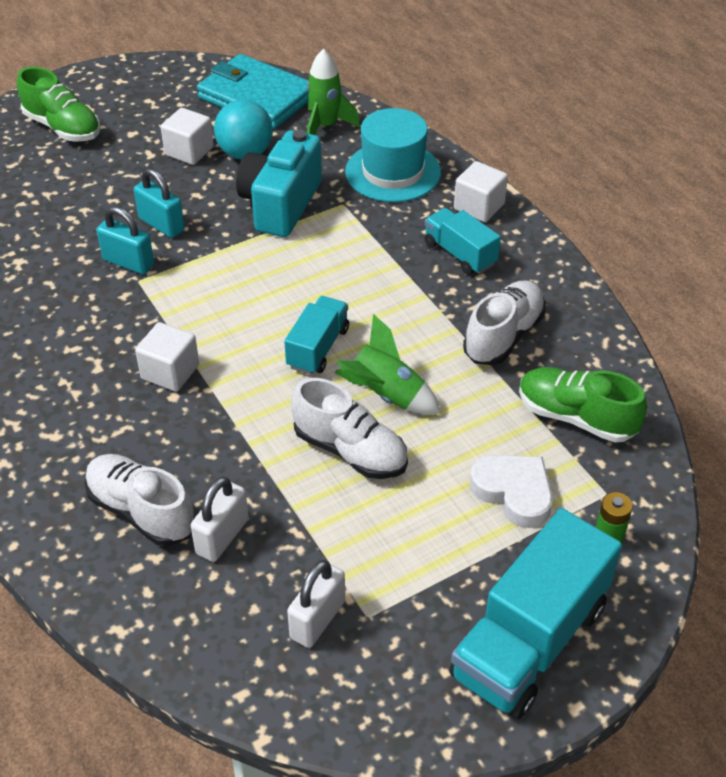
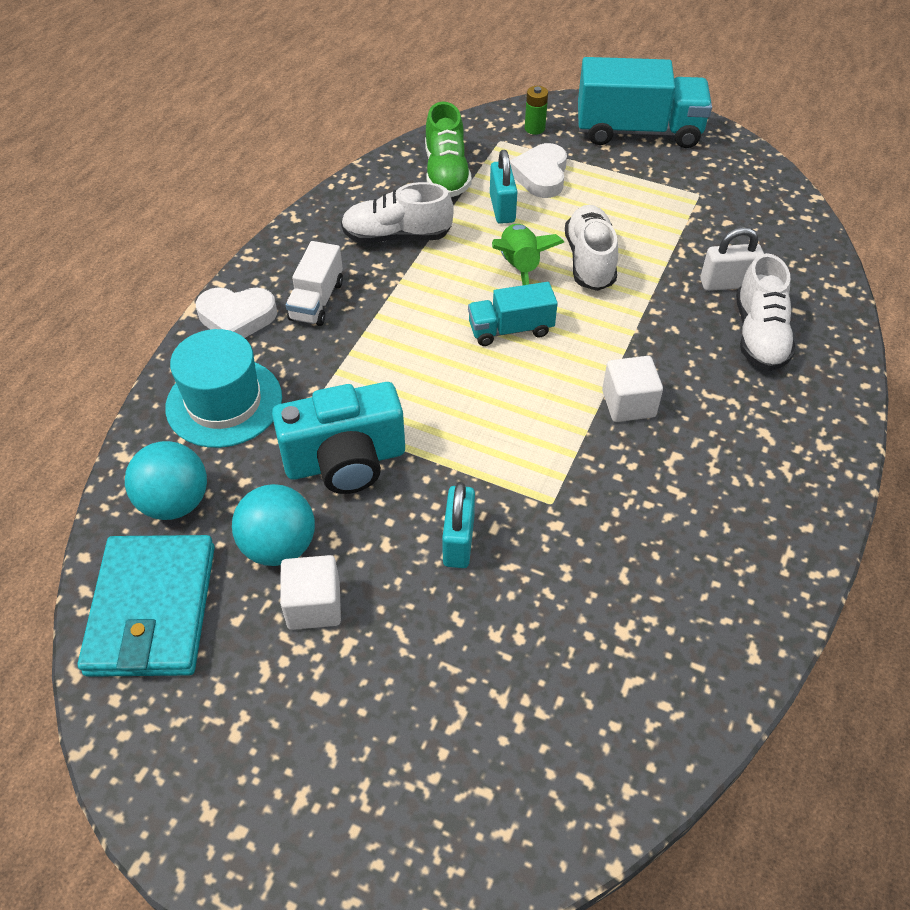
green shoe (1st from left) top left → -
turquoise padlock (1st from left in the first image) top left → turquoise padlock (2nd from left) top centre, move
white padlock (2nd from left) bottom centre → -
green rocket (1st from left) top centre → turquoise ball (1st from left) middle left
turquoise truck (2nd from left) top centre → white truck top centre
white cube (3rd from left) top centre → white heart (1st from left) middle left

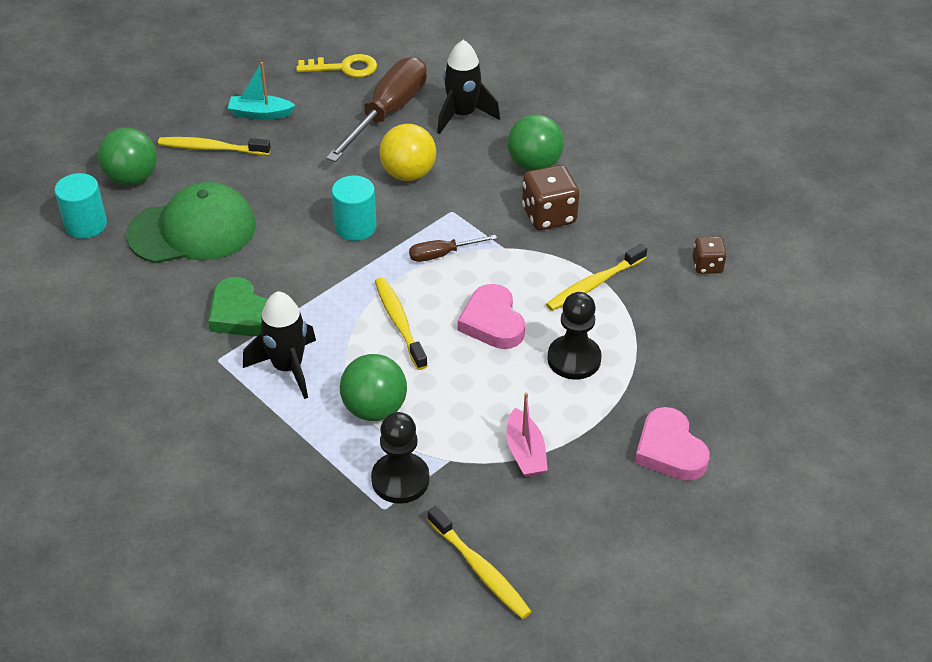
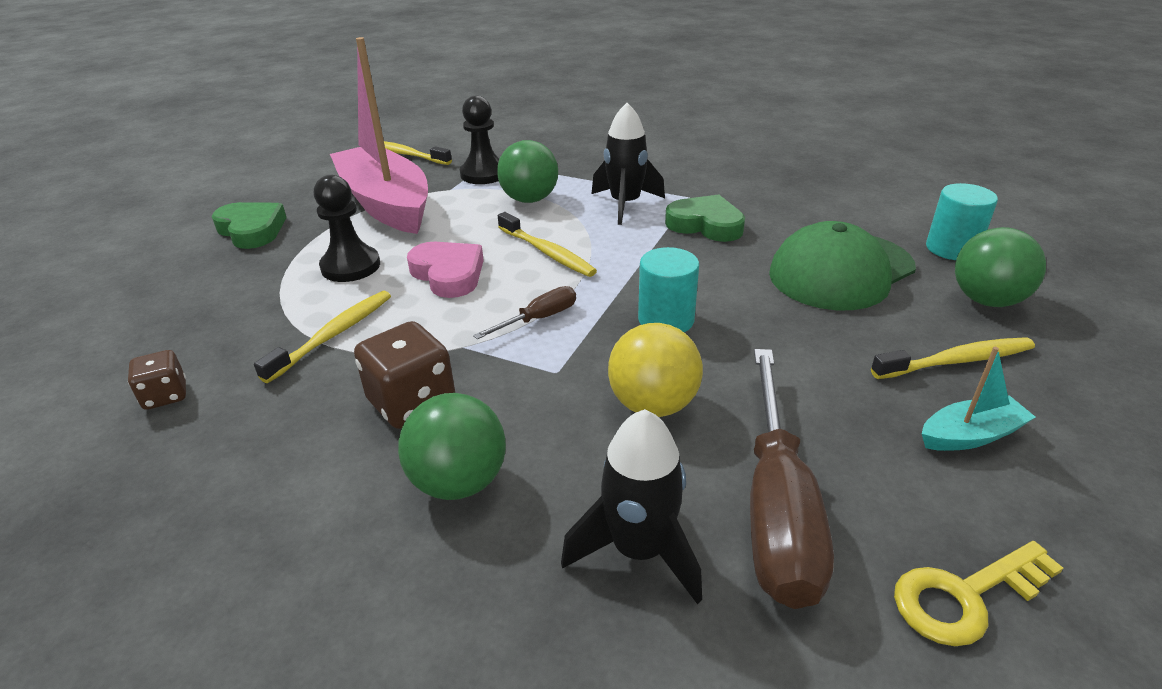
pink boat centre → pink boat top left, x2.31
pink heart (2nd from left) bottom right → green heart (1st from left) top left

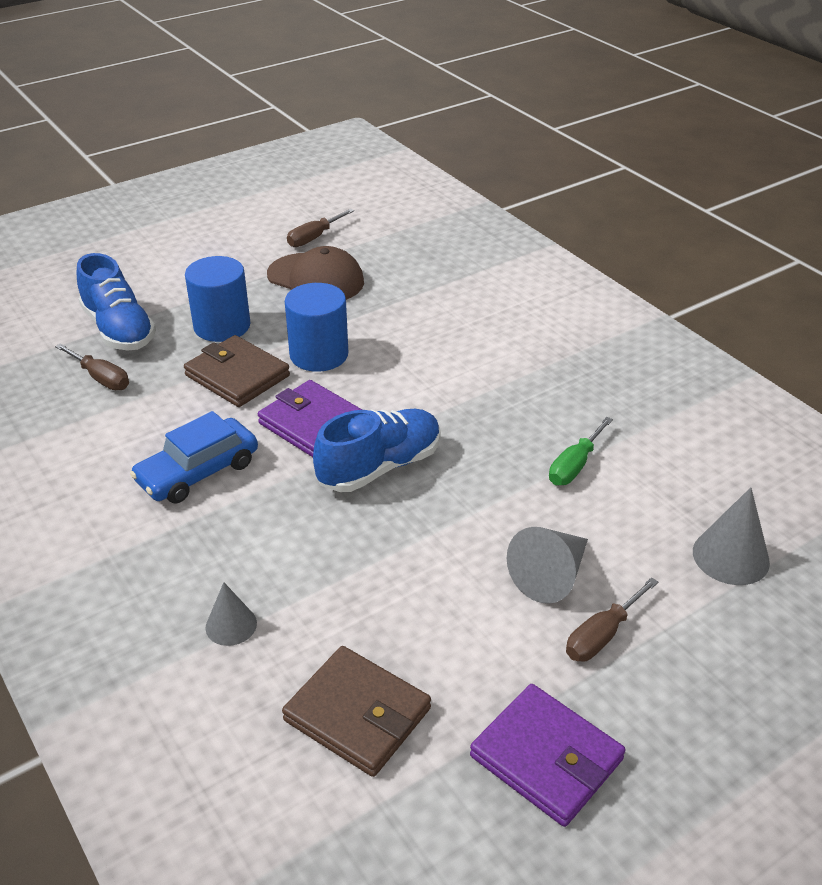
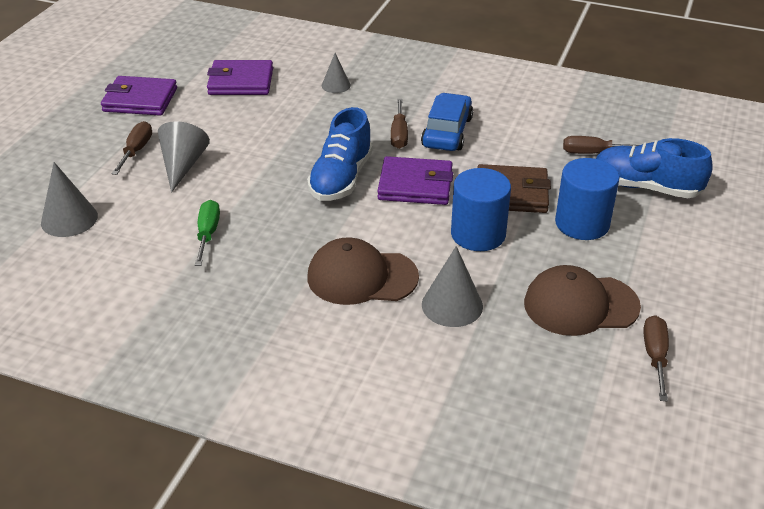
brown wallet (2nd from left) bottom centre → purple wallet (2nd from left) top left
- → brown cap (1st from left) centre
- → brown screwdriver (2nd from left) top centre
- → grey cone (4th from left) centre

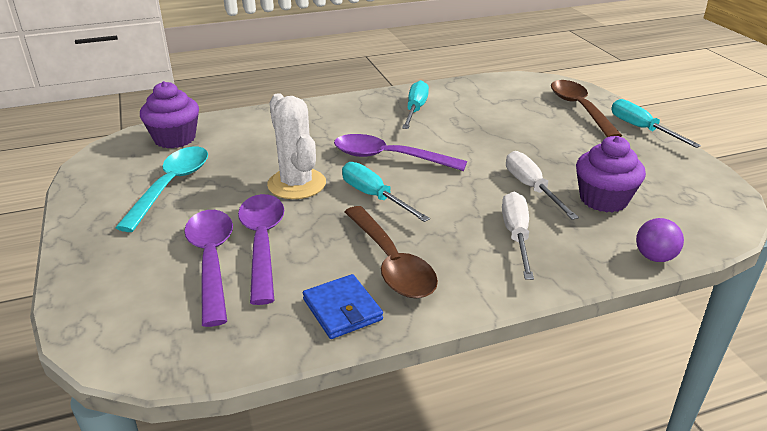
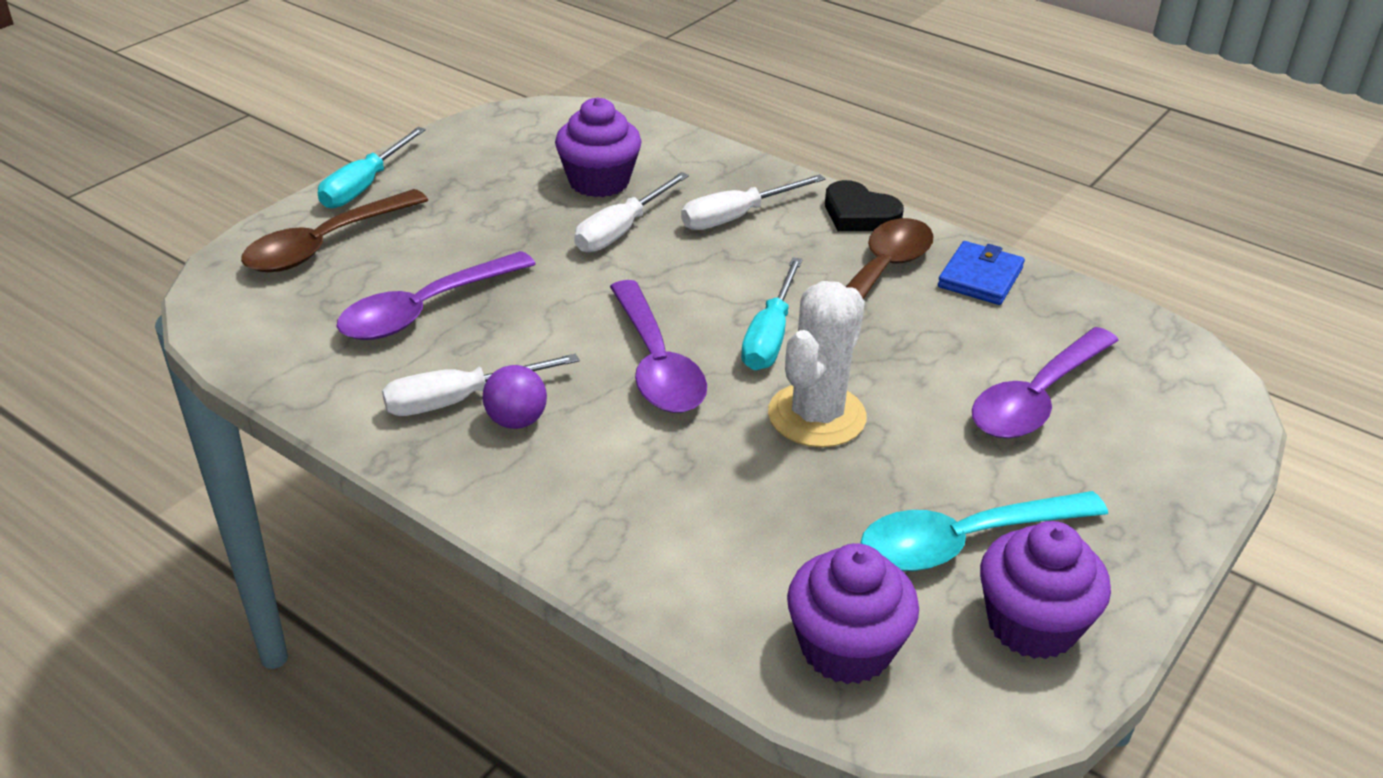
purple spoon (2nd from left in the first image) centre → purple spoon (1st from left) middle left, move
turquoise screwdriver (2nd from left) top centre → white screwdriver (1st from left) centre
purple ball middle right → purple ball centre, move
- → black heart top centre
- → purple cupcake (3rd from left) bottom right

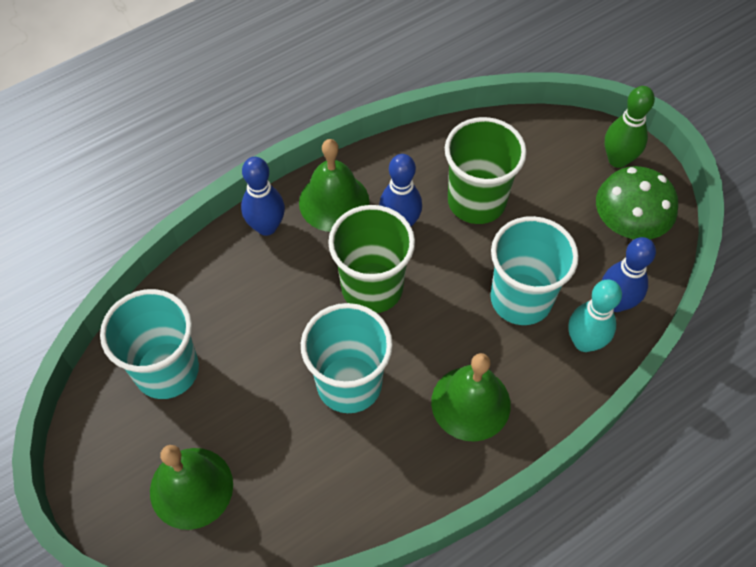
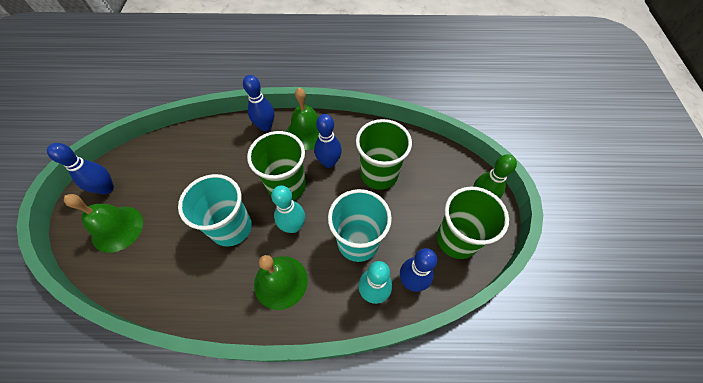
turquoise cup (1st from left) middle left → -
green mushroom middle right → green cup (3rd from left) middle right
- → blue bowling pin (1st from left) middle left
- → turquoise bowling pin (1st from left) centre

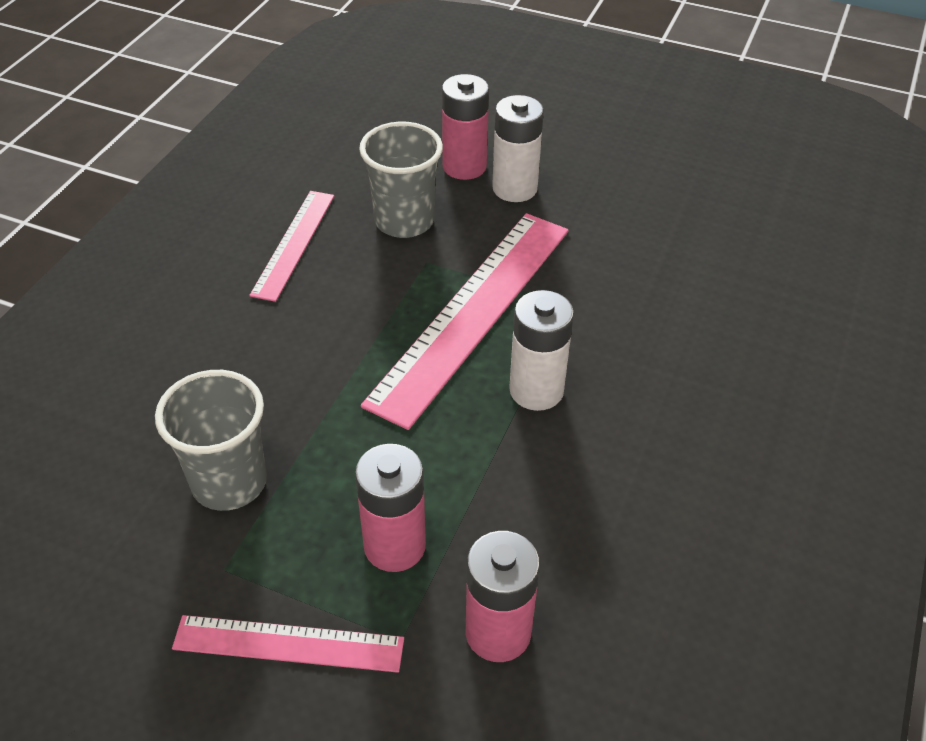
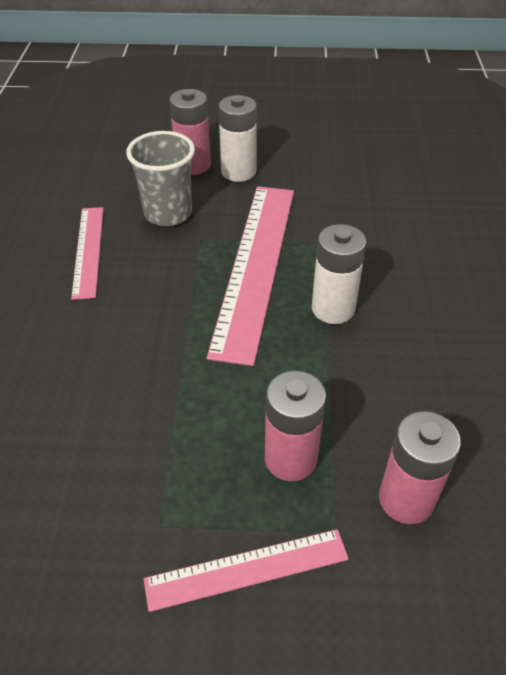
grey cup (1st from left) middle left → -

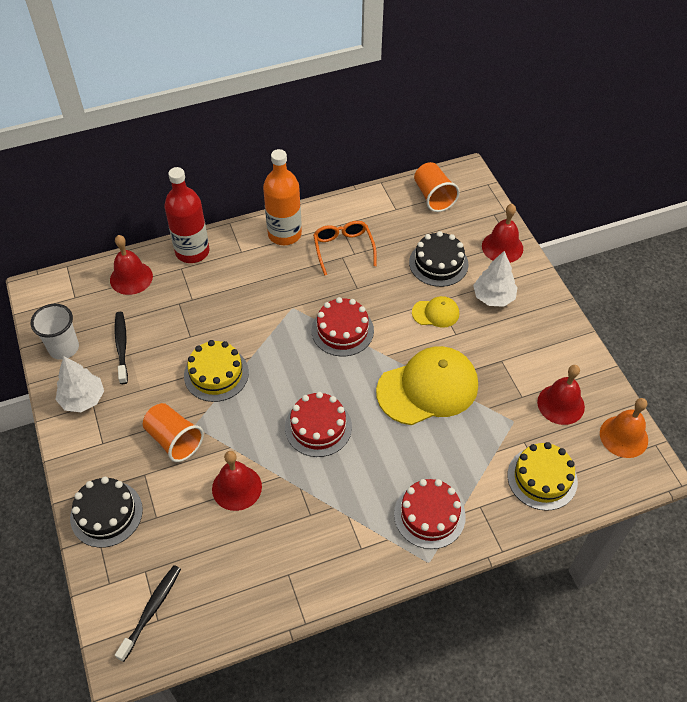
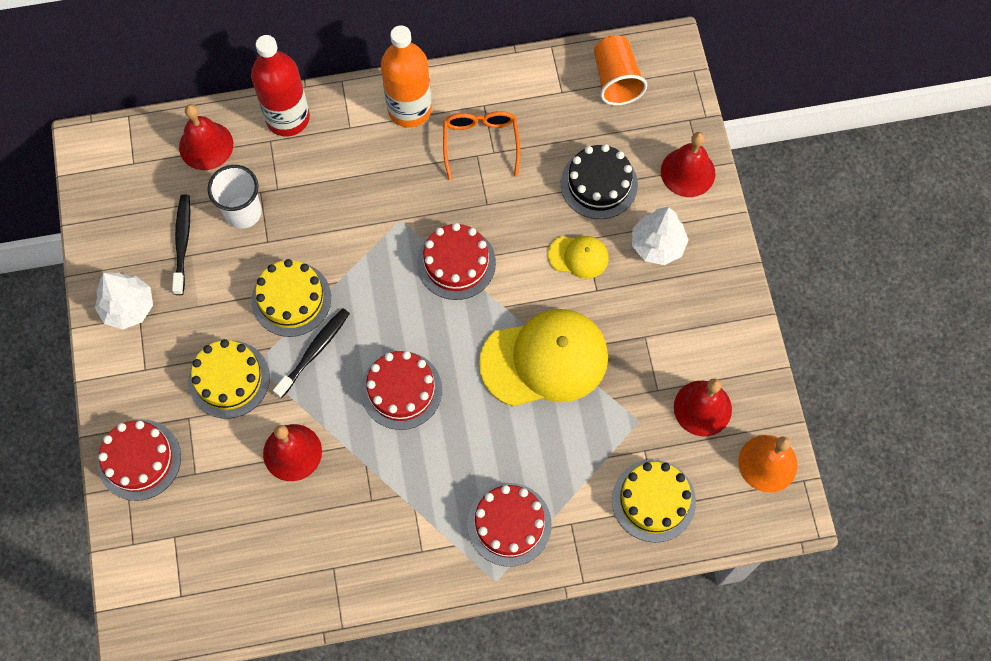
white cup middle left → white cup top left, move
black cake (1st from left) bottom left → red cake (1st from left) bottom left
black toothbrush (2nd from left) bottom left → black toothbrush (2nd from left) middle left, move
orange cup (1st from left) middle left → yellow cake (1st from left) middle left

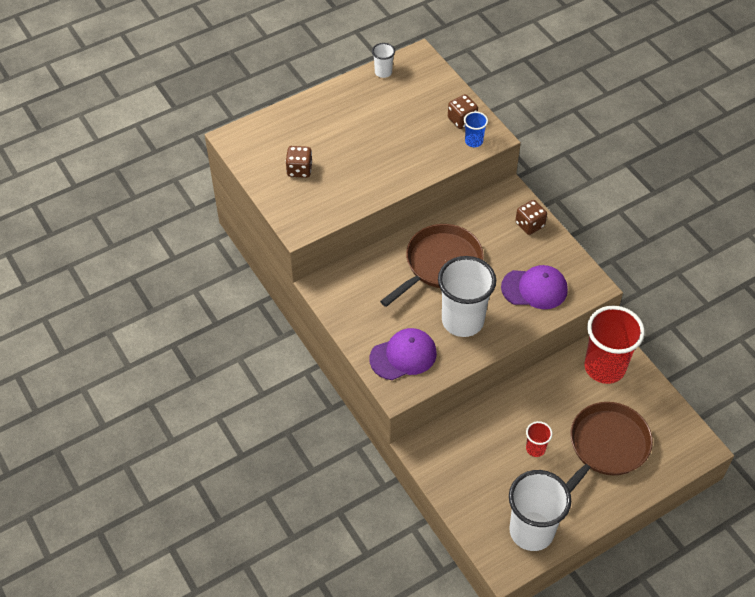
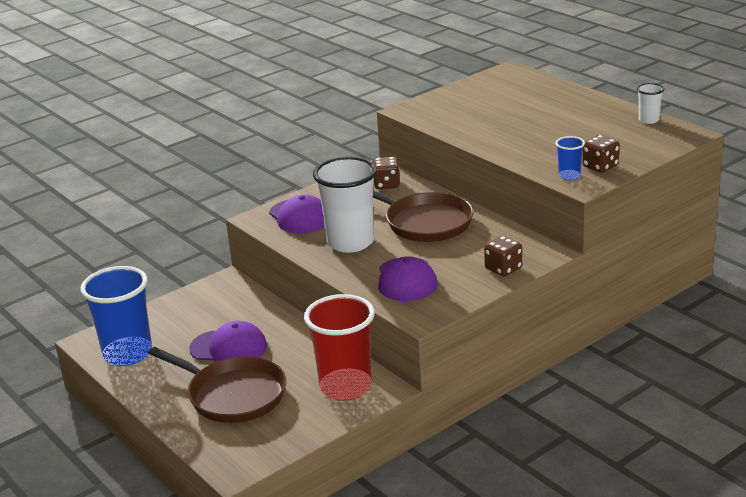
brown dice (1st from left) top centre → brown dice (1st from left) centre, move
white cup (3rd from left) bottom right → blue cup (1st from left) middle left
red cup (1st from left) bottom right → purple cap (1st from left) bottom left

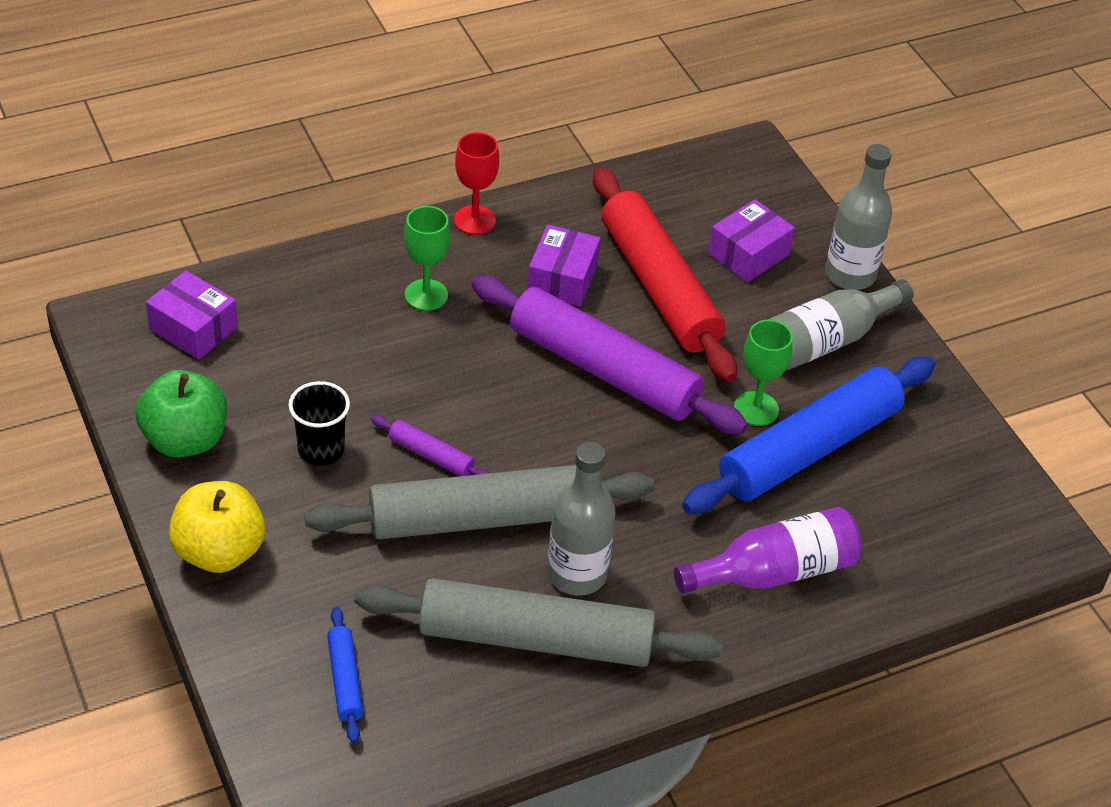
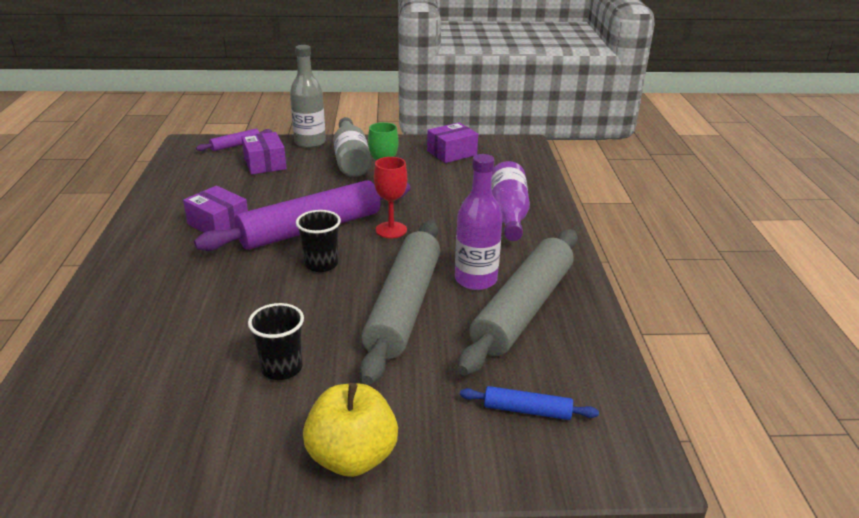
green apple middle left → -
purple box (1st from left in the first image) middle left → purple box (3rd from left) top centre, move
purple rolling pin (1st from left) centre → purple rolling pin (1st from left) top left, move
green goblet (1st from left) top centre → -
red goblet top centre → red goblet centre, move
grey bottle (1st from left) centre → purple bottle (1st from left) centre
red rolling pin centre → -
blue rolling pin (2nd from left) middle right → -
- → black cup (2nd from left) centre

